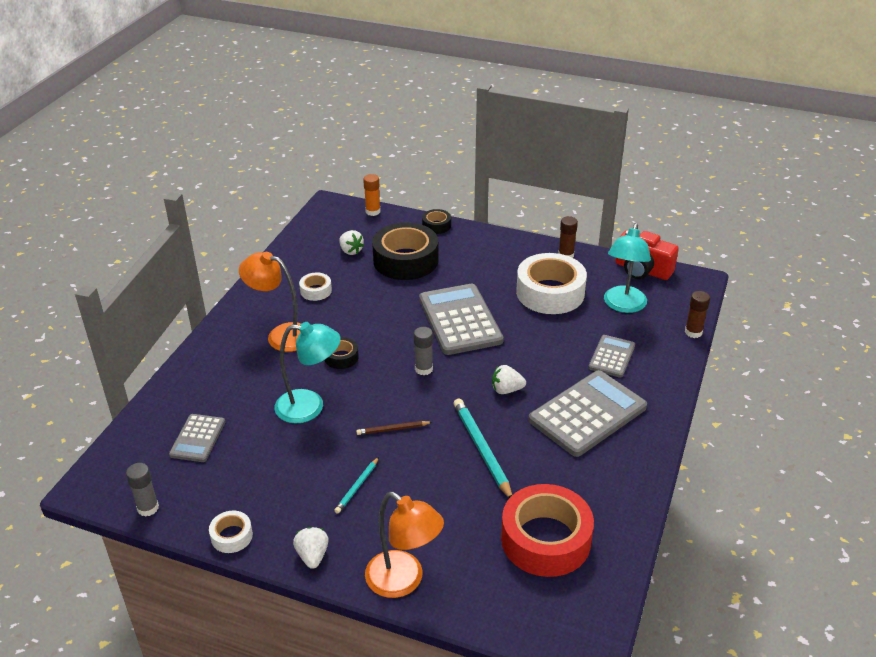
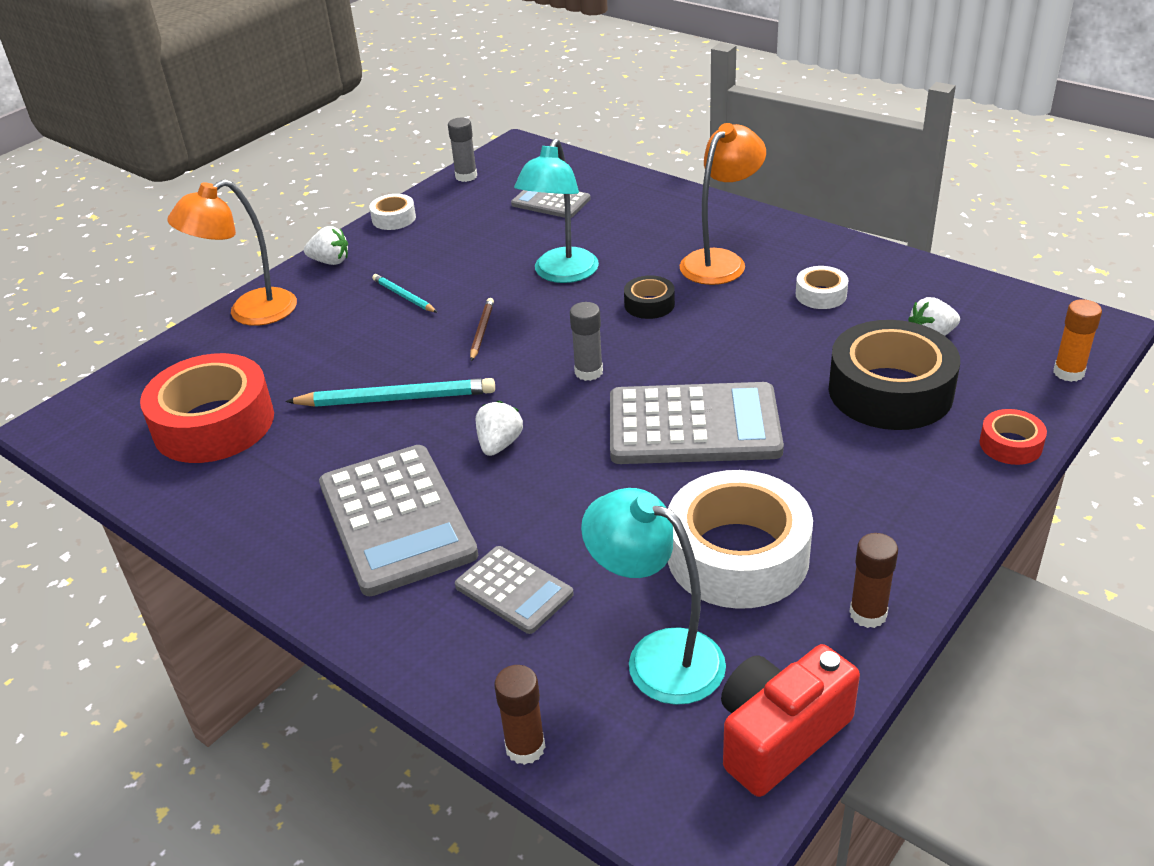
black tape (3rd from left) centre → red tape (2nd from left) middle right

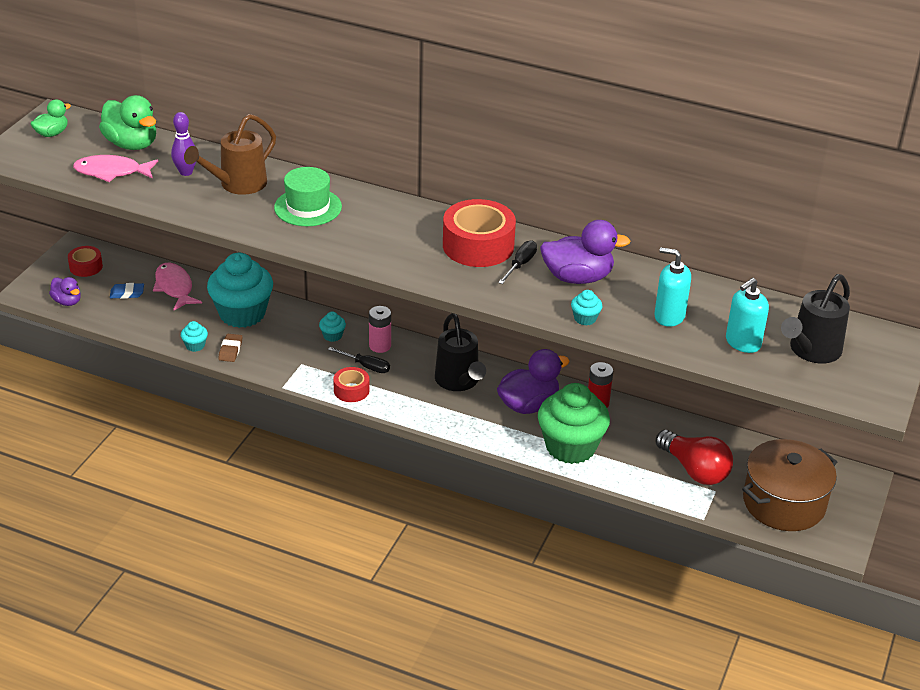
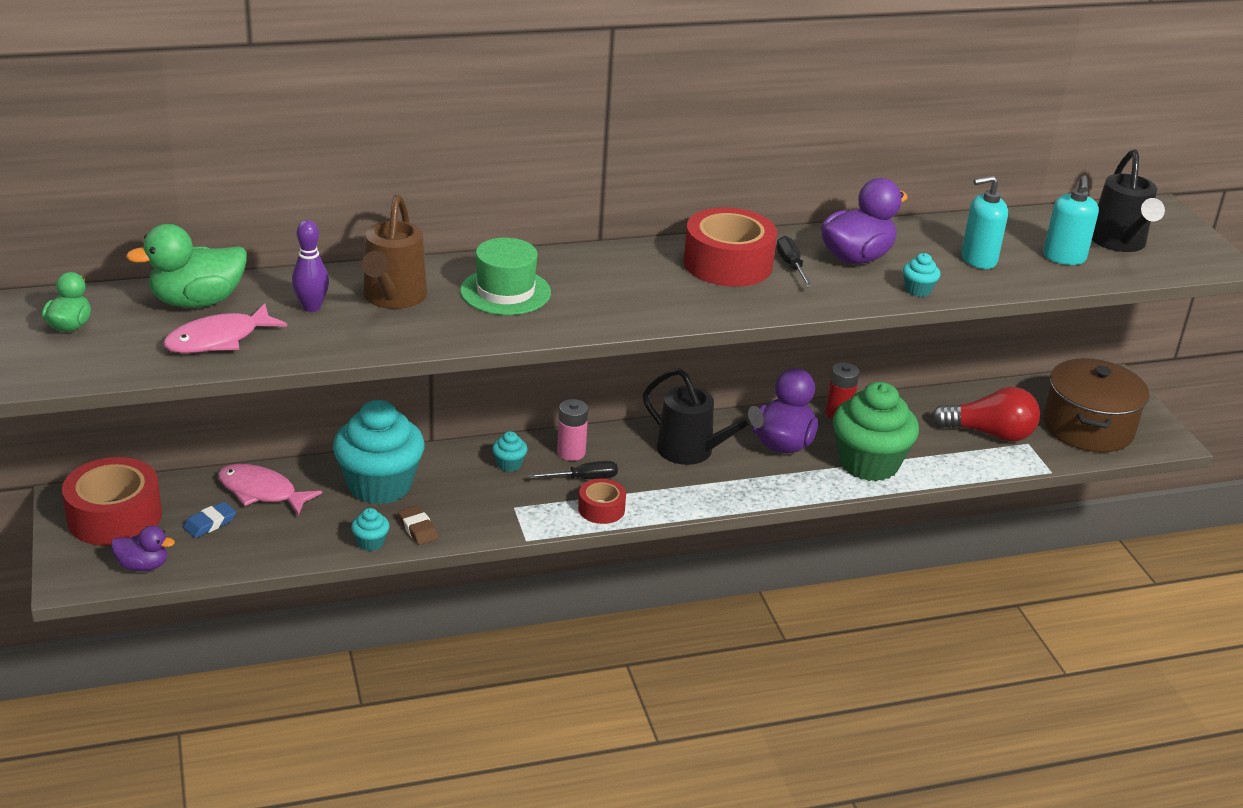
red tape (1st from left) middle left, x1.88
green duck (2nd from left) top left, 150 degrees clockwise

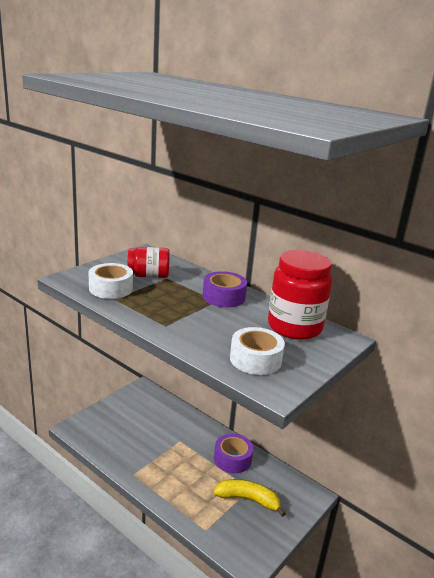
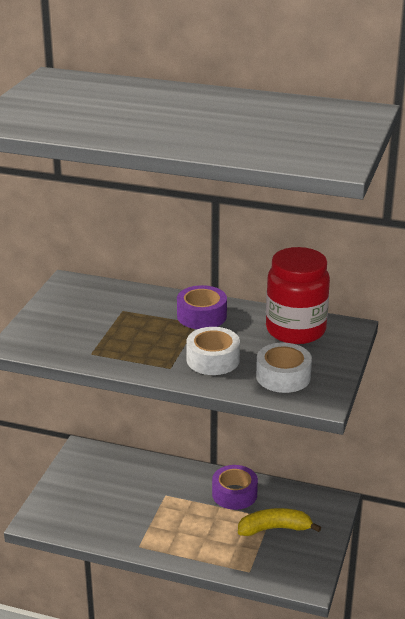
white tape (1st from left) middle left → white tape (1st from left) centre, move
red jar (1st from left) centre → -

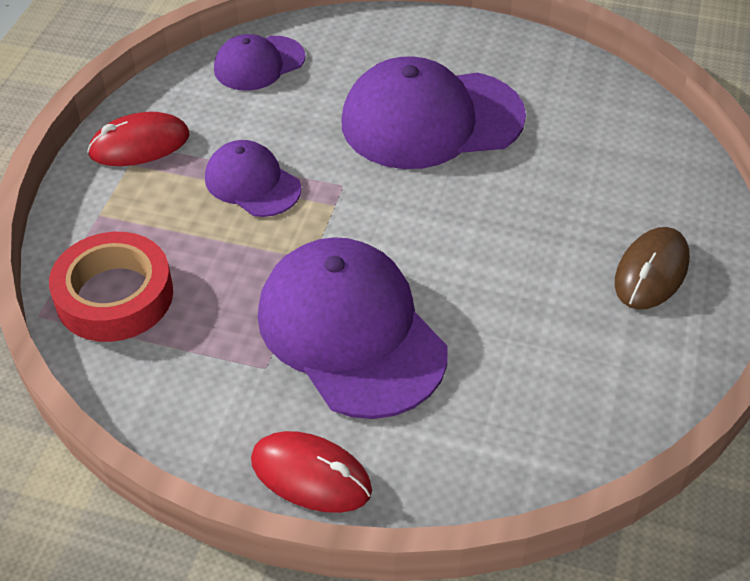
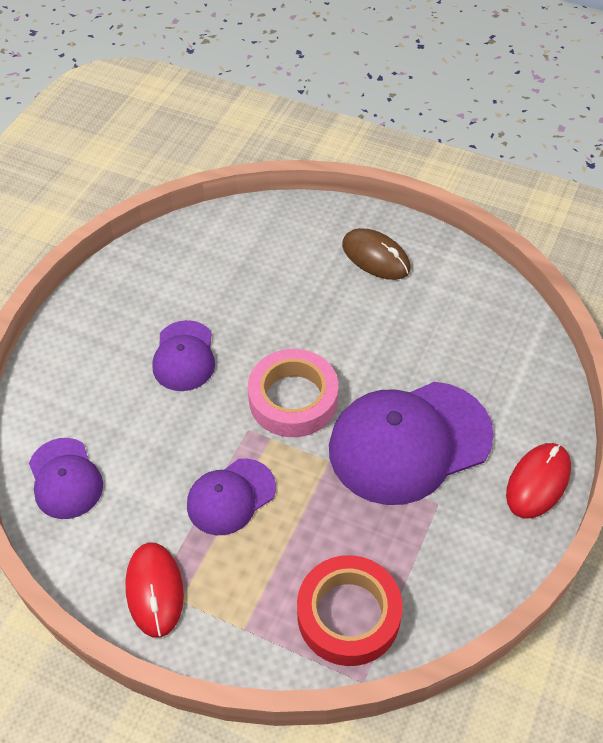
purple cap (4th from left in the first image) top centre → purple cap (2nd from left) middle left, x0.54
- → pink tape centre

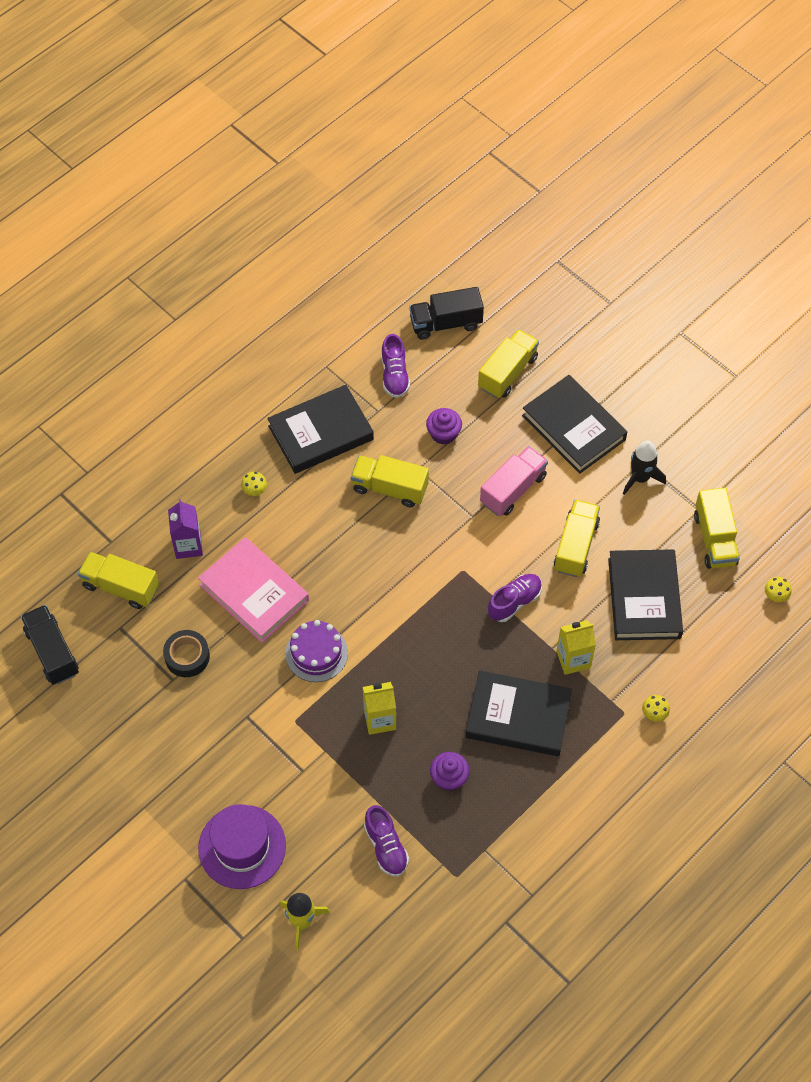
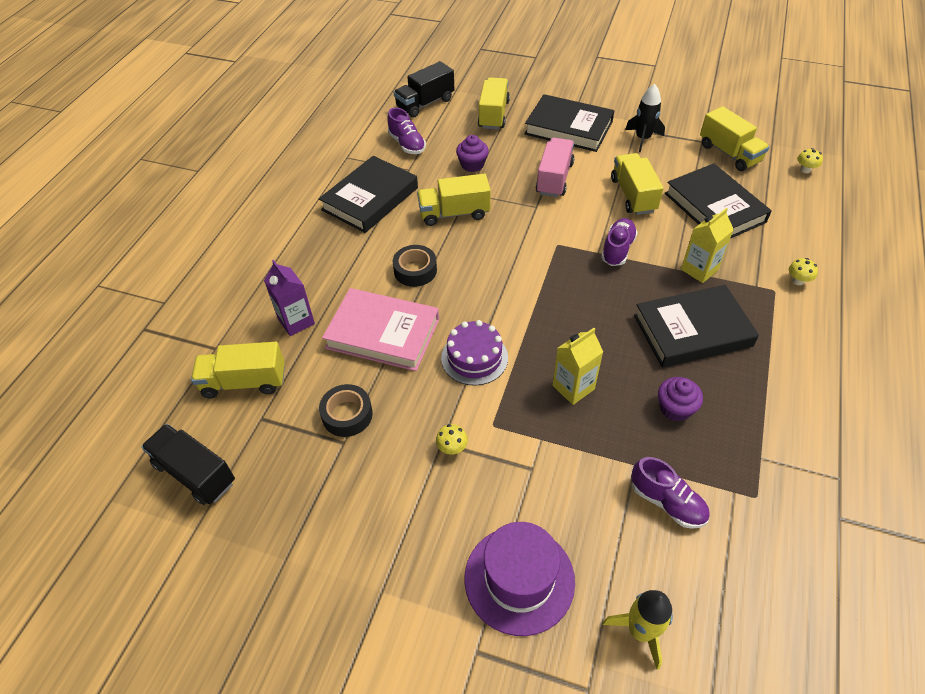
yellow mushroom (1st from left) middle left → yellow mushroom (1st from left) centre, move
- → black tape (2nd from left) centre

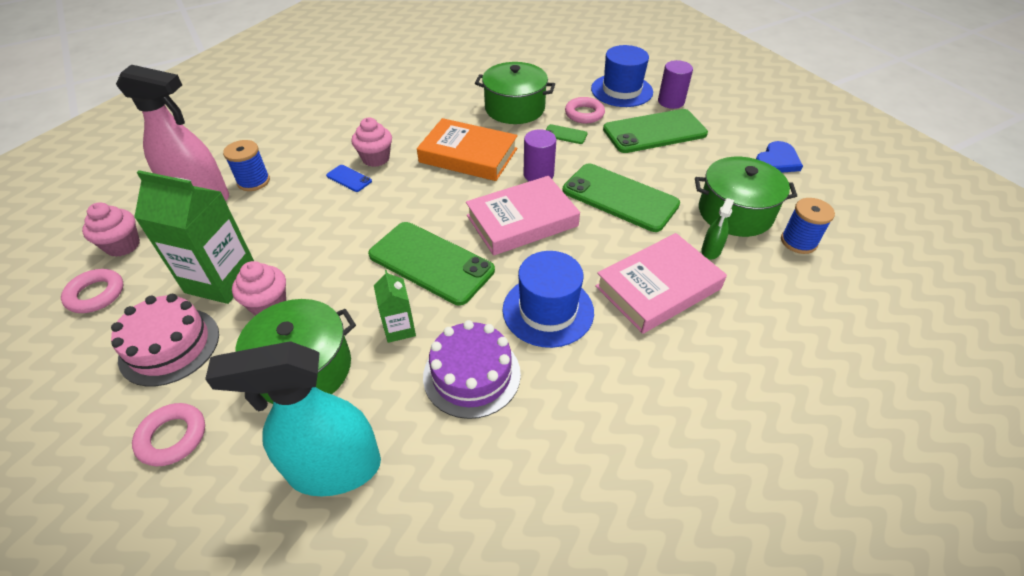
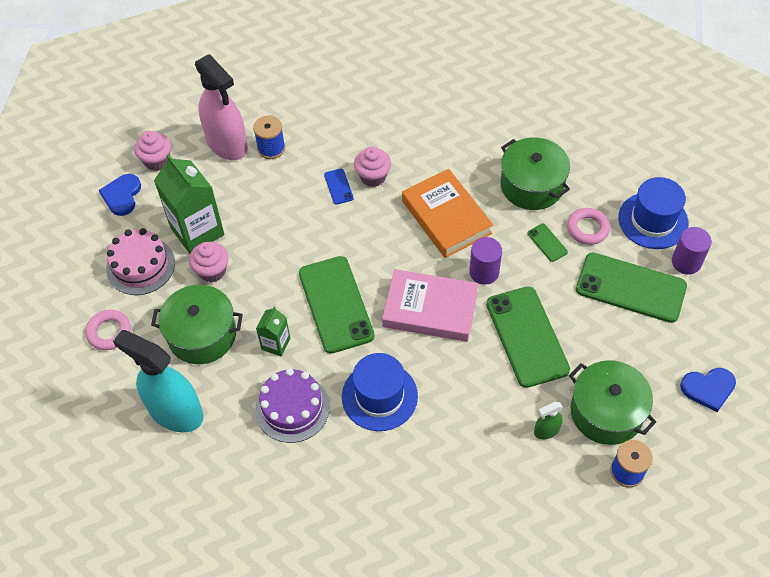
pink ring (1st from left) middle left → blue heart (1st from left) middle left
pink book (2nd from left) centre → -

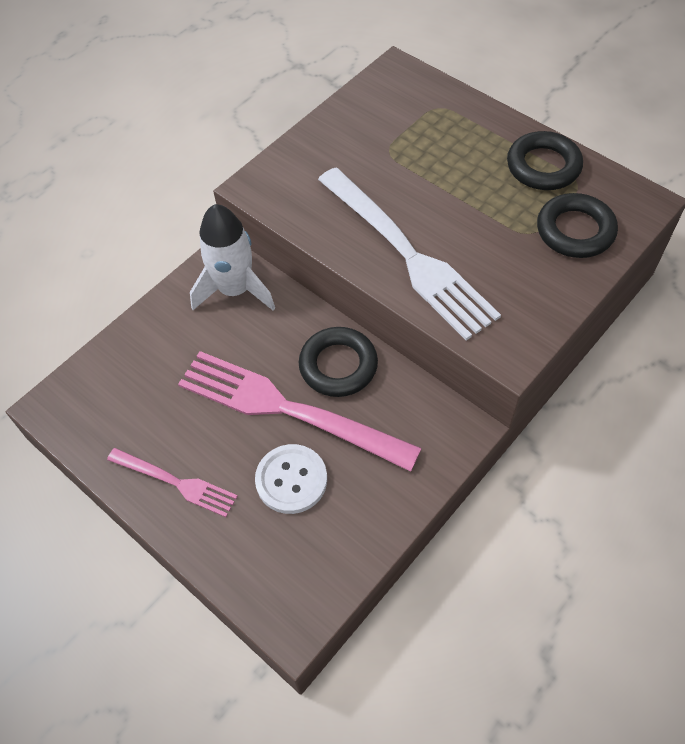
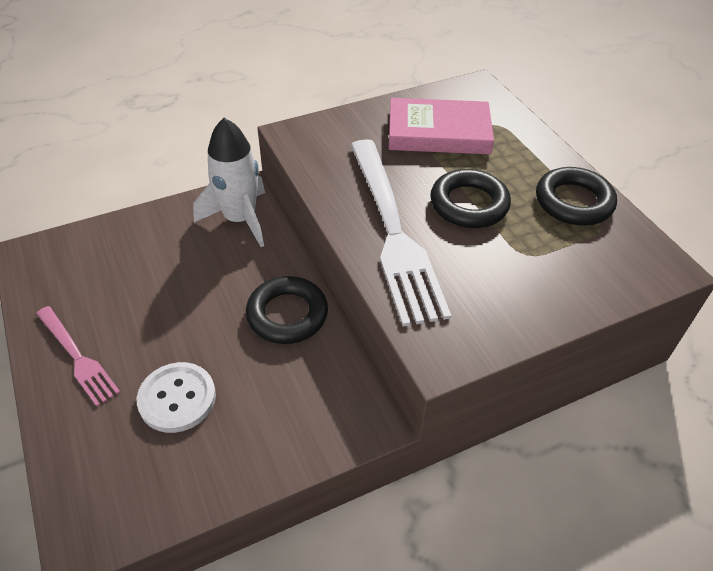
pink fork (2nd from left) centre → -
black ring (3rd from left in the first image) top right → black ring (2nd from left) centre, move
- → pink book top centre

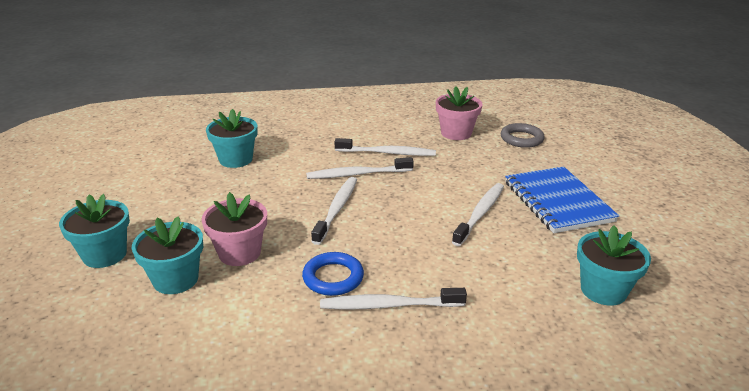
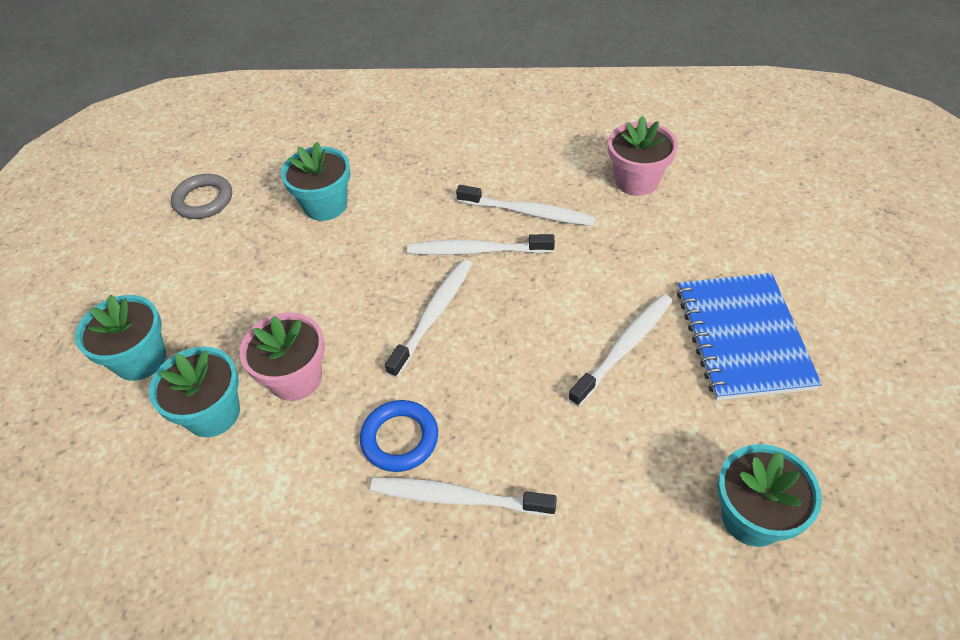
grey ring middle right → grey ring top left, move

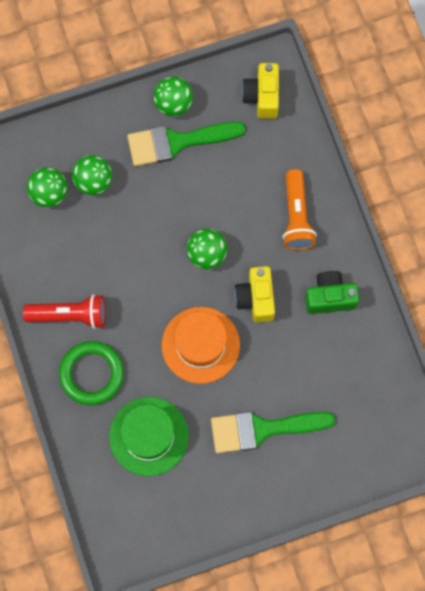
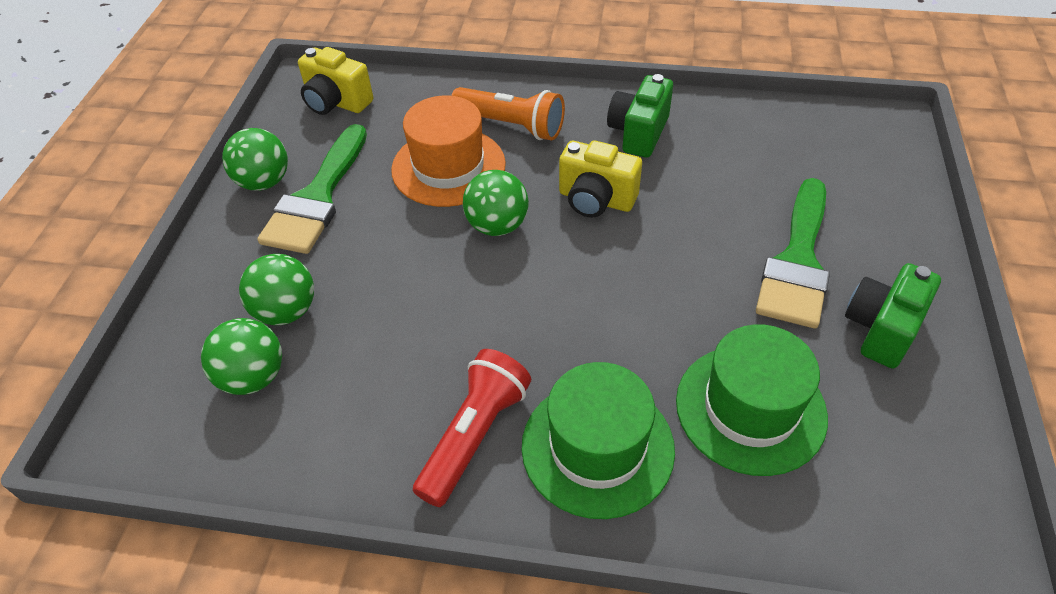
green ring middle left → green hat (1st from left) bottom centre
orange hat centre → orange hat top centre, move
- → green camera (2nd from left) middle right

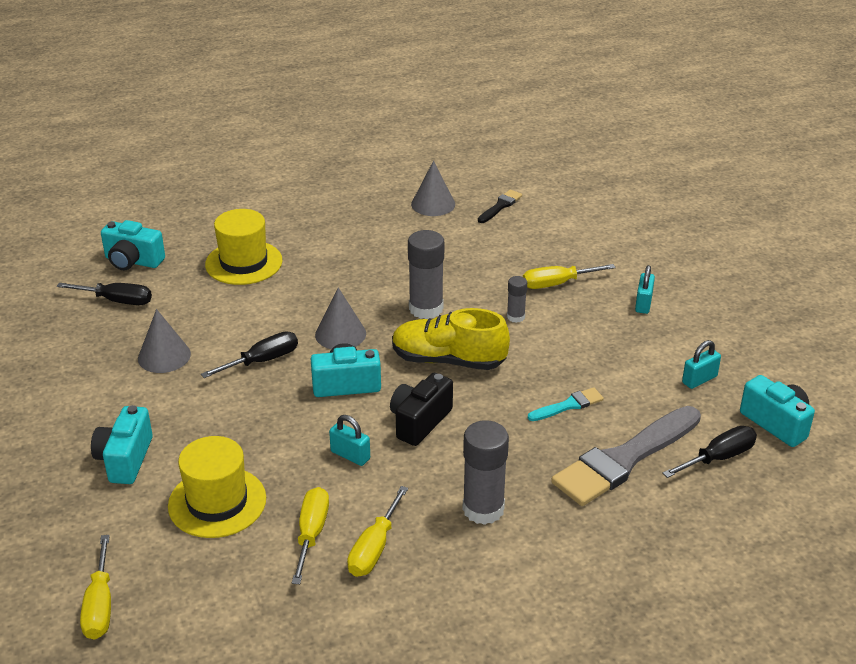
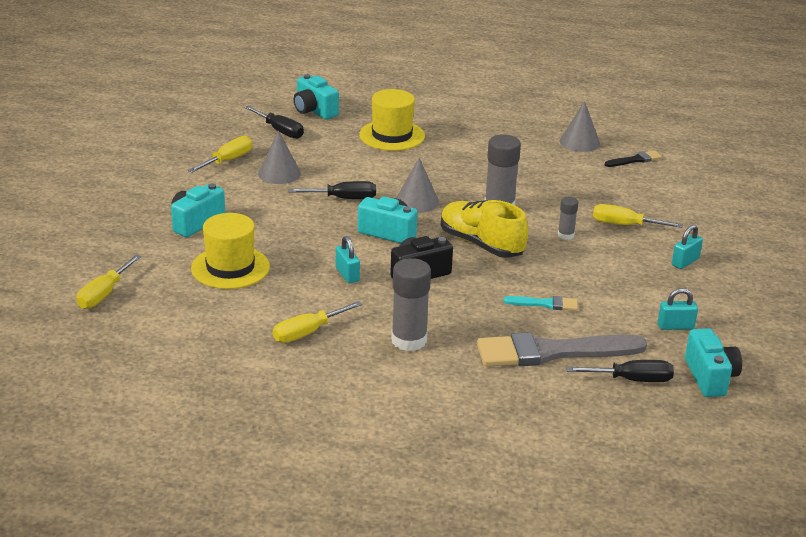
yellow screwdriver (2nd from left) bottom centre → yellow screwdriver (2nd from left) top left, move

